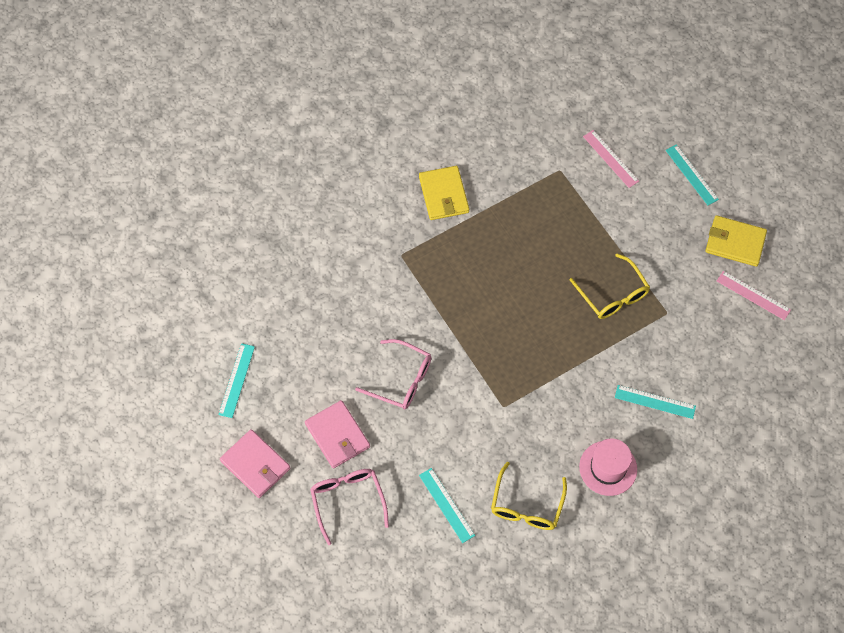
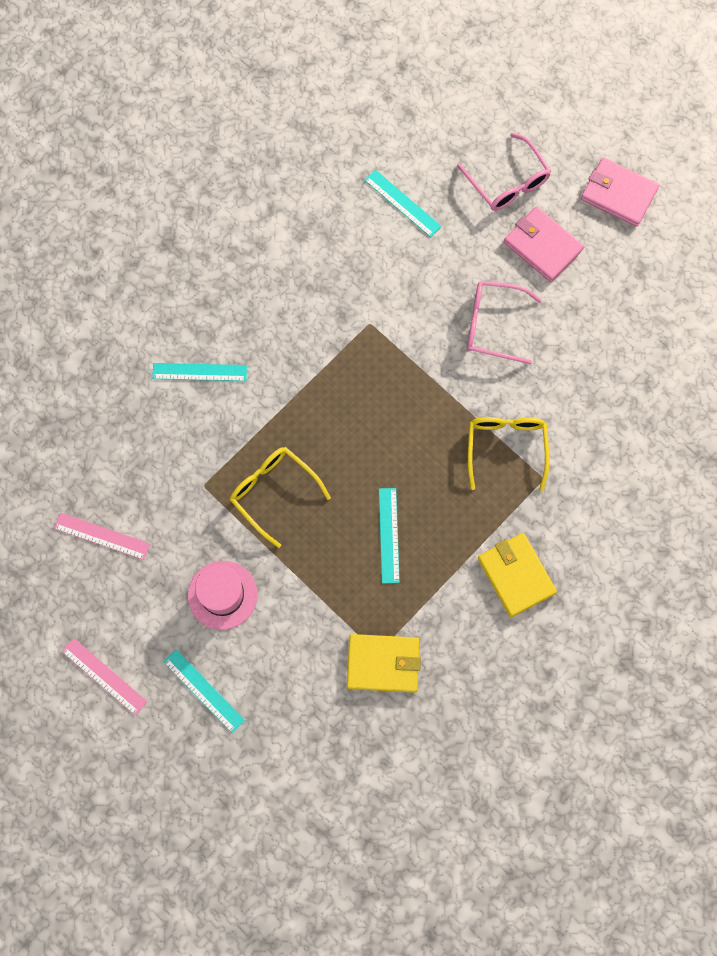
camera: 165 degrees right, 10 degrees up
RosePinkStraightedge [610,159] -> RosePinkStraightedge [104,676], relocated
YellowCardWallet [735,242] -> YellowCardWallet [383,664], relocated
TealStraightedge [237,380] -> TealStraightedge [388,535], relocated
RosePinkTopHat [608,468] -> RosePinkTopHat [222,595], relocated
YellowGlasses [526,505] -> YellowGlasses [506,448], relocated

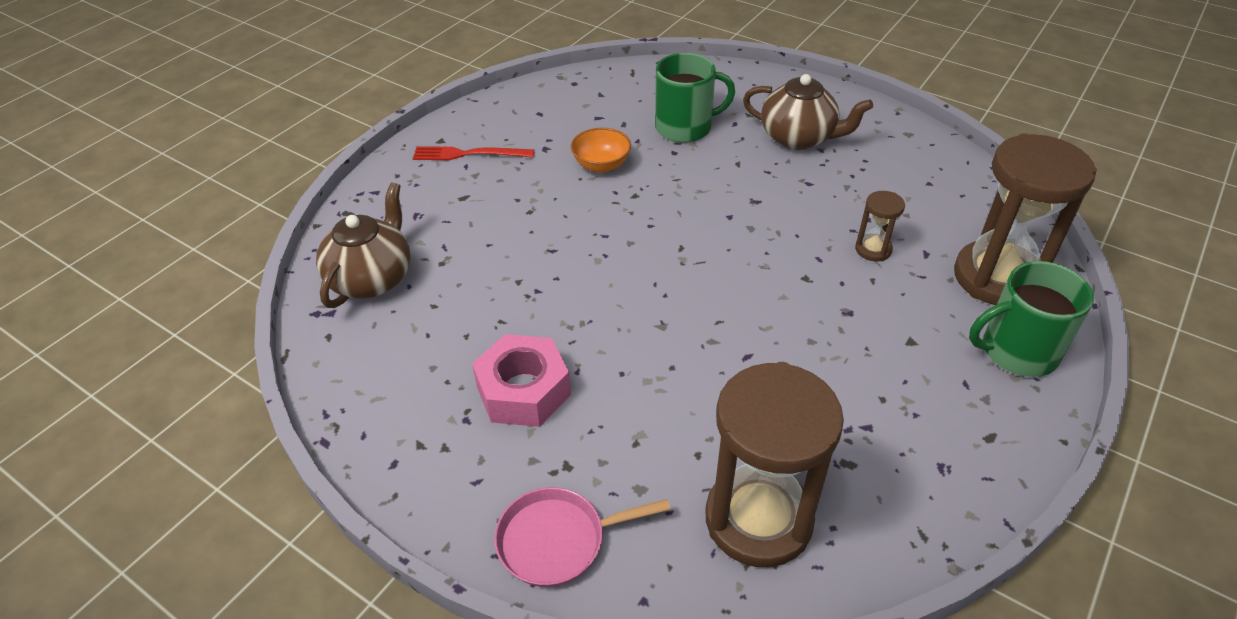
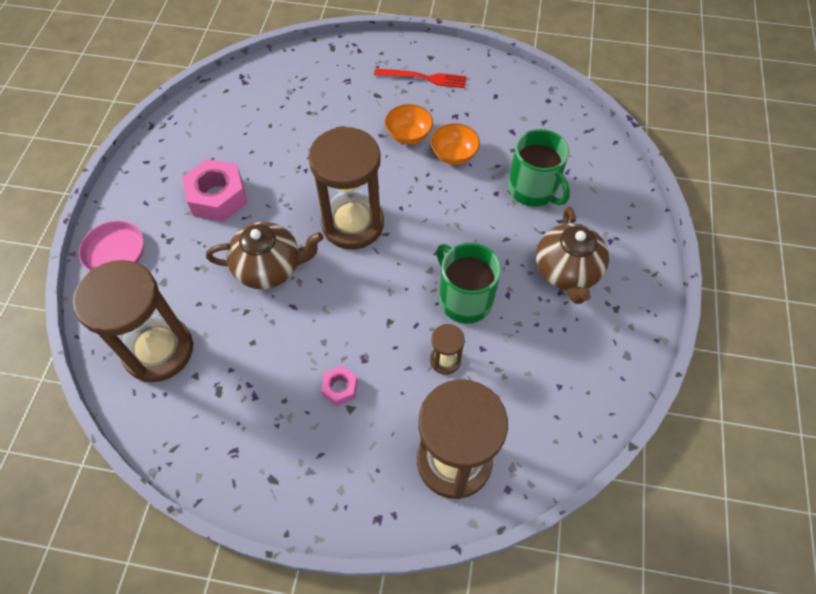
camera: 65 degrees right, 15 degrees up
ScarletFork [469,154] -> ScarletFork [424,78], 120 degrees clockwise
DarkBrownTeapot [372,278] -> DarkBrownTeapot [269,267], relocated
EmeraldMug [1017,351] -> EmeraldMug [464,299], relocated
none -> OrangeColouredBowl [408,135]
none -> DarkBrownSandTimer [353,224]
none -> RosePinkHexagonNut [340,388]

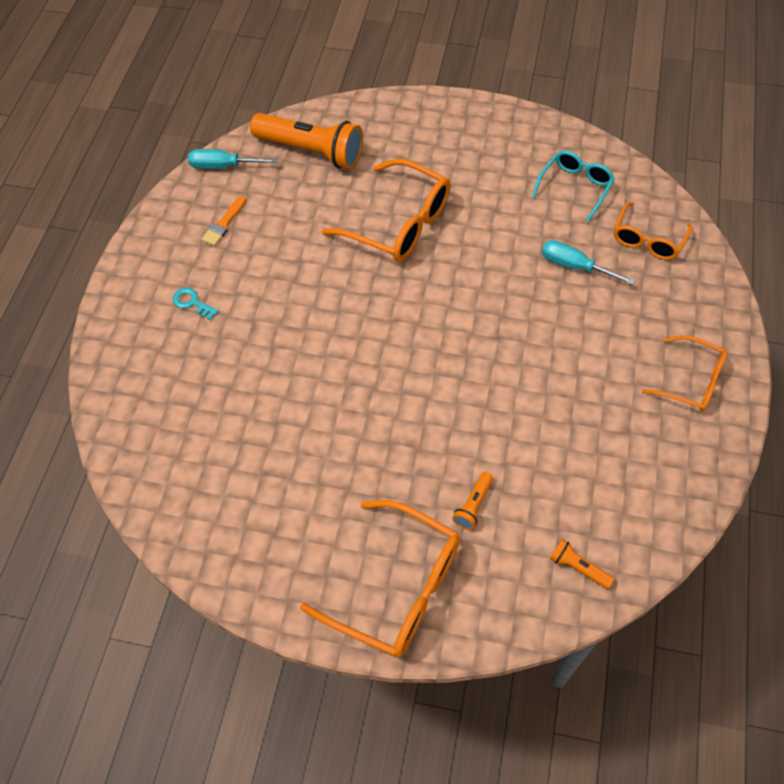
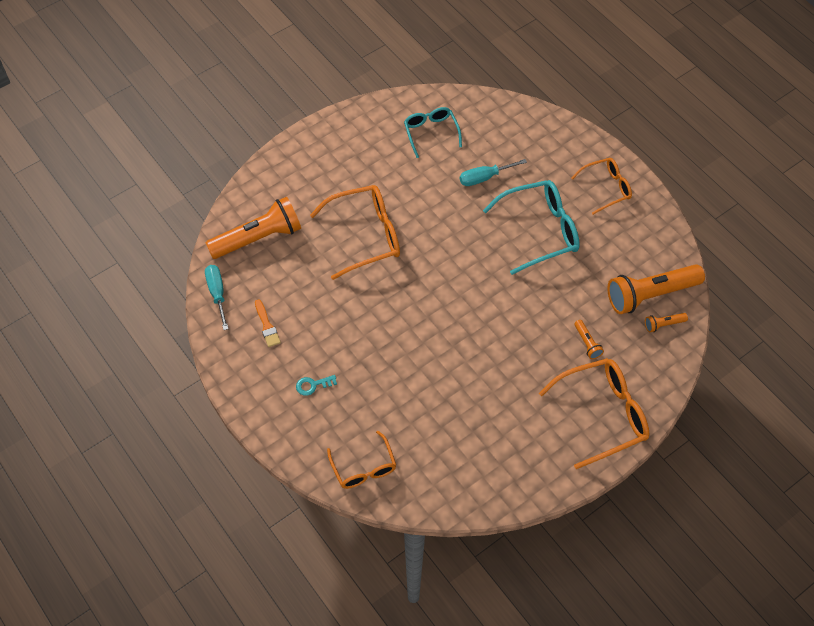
camera: 50 degrees left, 0 degrees up
TealHandScrewdriver [223,166] -> TealHandScrewdriver [217,294], 120 degrees clockwise
OrangeColouredGlasses [648,240] -> OrangeColouredGlasses [364,468], relocated
none -> TealGlasses [540,231]
none -> OrangeColouredPocketTorch [650,295]

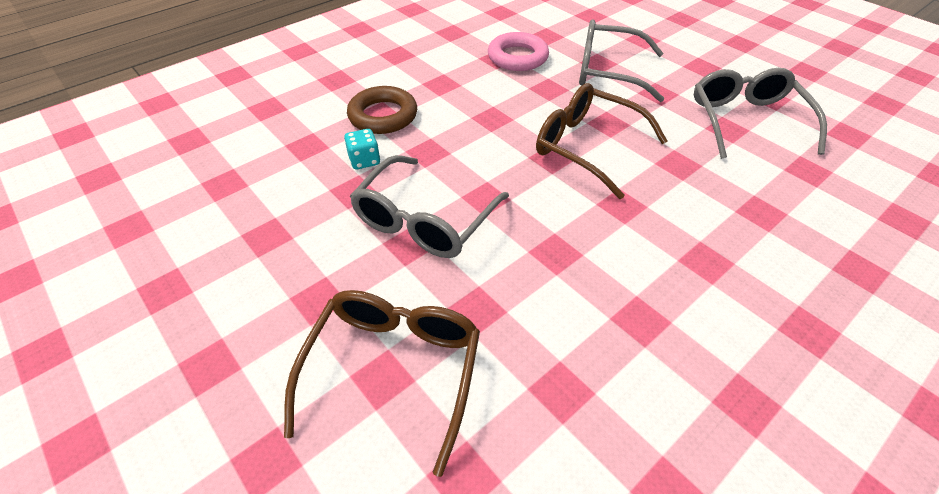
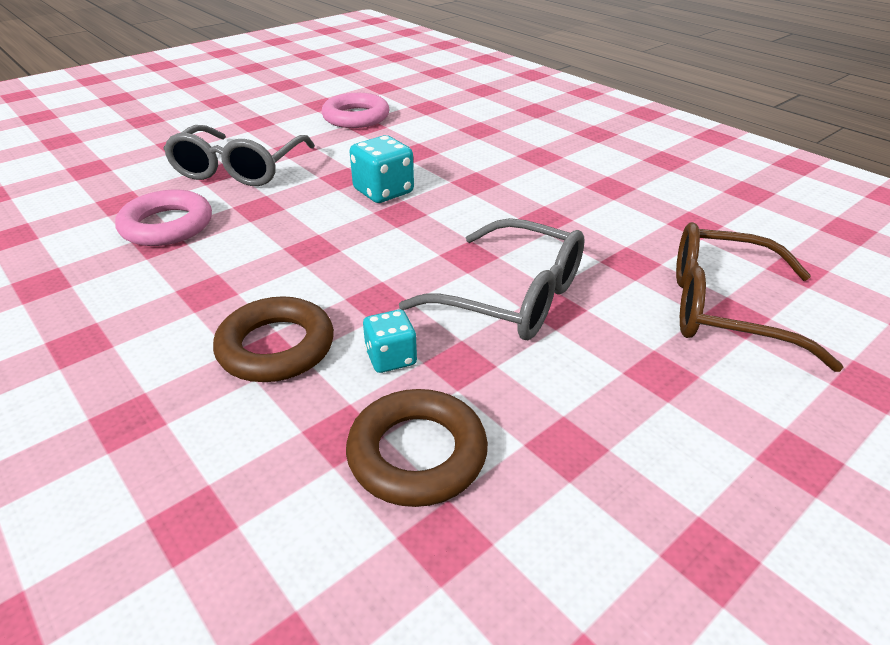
camera: 90 degrees left, 10 degrees down
GrayGlasses [746,121] -> RosePinkRing [356,117]
DarkBrownGlasses [587,147] -> TealDice [383,191]
none -> DarkBrownRing [417,454]

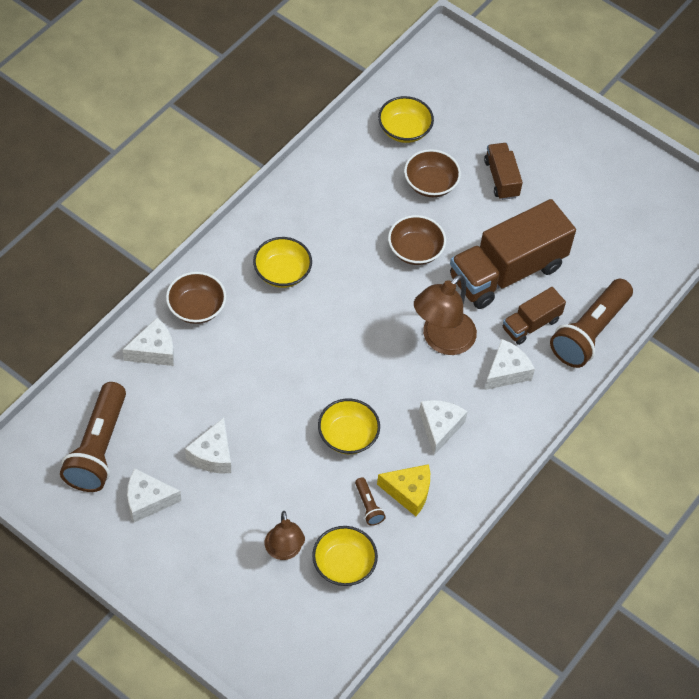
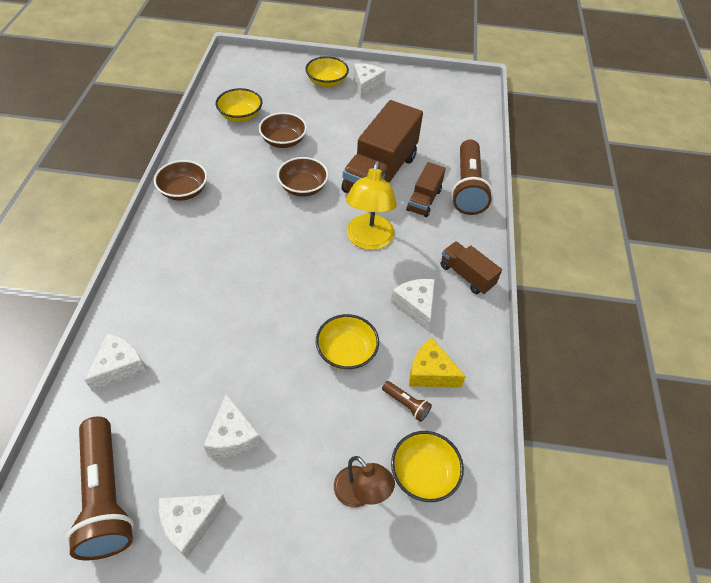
camera: 30 degrees left, 5 degrees down
DarkBrownLorry [501,178] -> DarkBrownLorry [466,275], relocated
YellowBowl [282,272] -> YellowBowl [327,82], relocated
DarkBrownBowl [196,308] -> DarkBrownBowl [184,191], relocated
DarkBrownLamp [442,340] -> YellowLamp [368,240]
WhiteCheeseWedge [506,371] -> WhiteCheeseWedge [366,85], relocated
YellowCheeseWedge [408,492] -> YellowCheeseWedge [430,372], 135 degrees counterclockwise

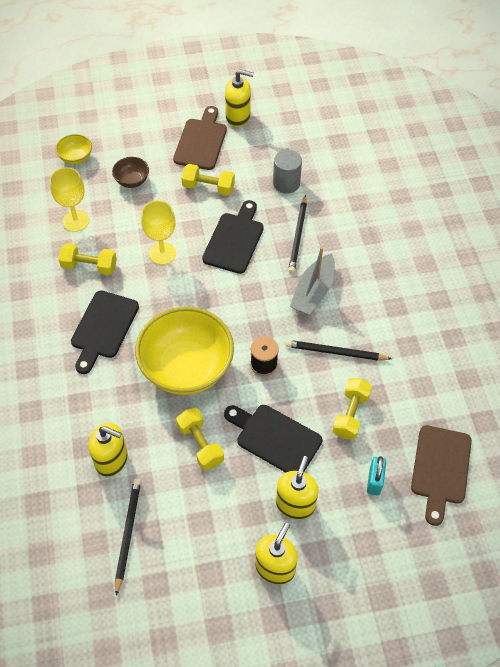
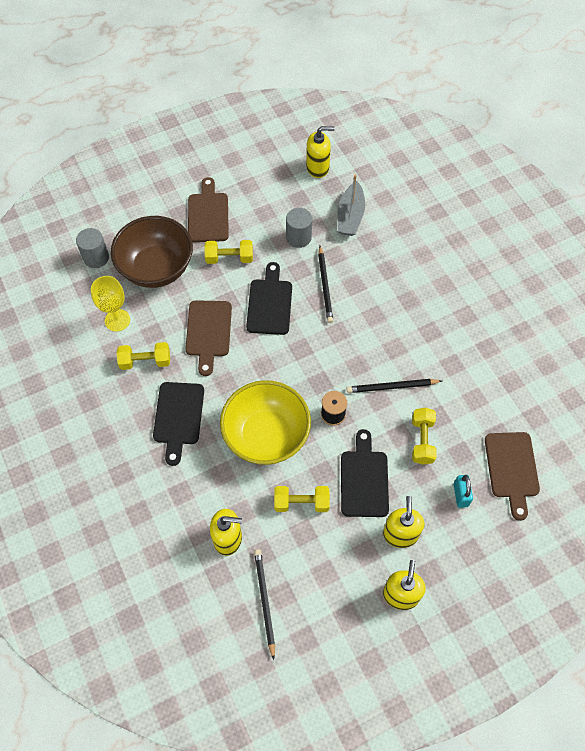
camera: 15 degrees left, 5 degrees up
YellowSoapDispenser [238,117] -> YellowSoapDispenser [318,167], relocated
YellowBowl [76,158] -> GrayCylinder [96,258]
DarkBrownBowl [132,181] -> DarkBrownBowl [156,268], x2.29
YellowGoblet [162,253] -> DarkBrownCuttingBoard [208,332]
GrayBoat [313,292] -> GrayBoat [350,216], relocated
BlackCuttingBoard [275,438] -> BlackCuttingBoard [364,479], 75 degrees clockwise
YellowHandWeight [200,444] -> YellowHandWeight [301,502], 45 degrees counterclockwise

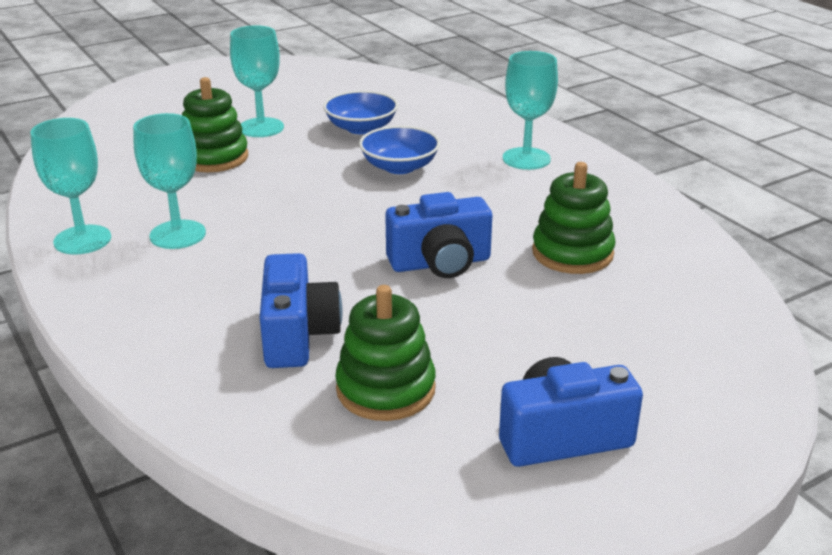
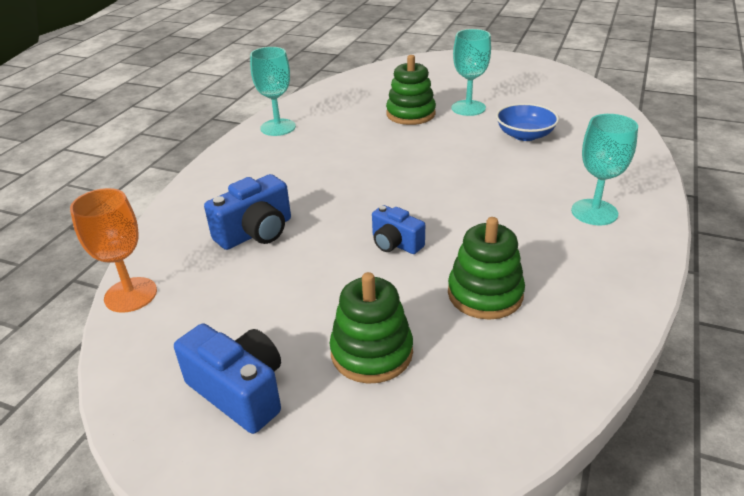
camera: 55 degrees right, 5 degrees up
TealGoblet [178,235] -> none
RoyalBlueBowl [399,167] -> none
RoyalBlueCompactCamera [440,263] -> RoyalBlueCompactCamera [395,244], x0.65
EmeraldStackingRings [385,389] -> EmeraldStackingRings [371,352], relocated
none -> OrangeColouredGoblet [130,295]

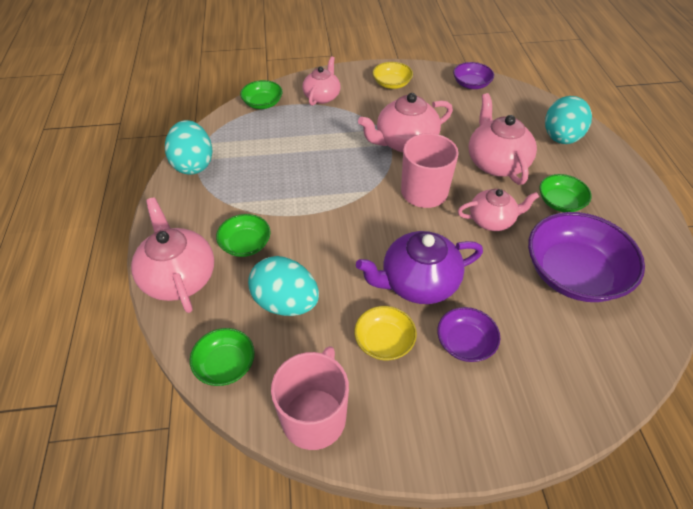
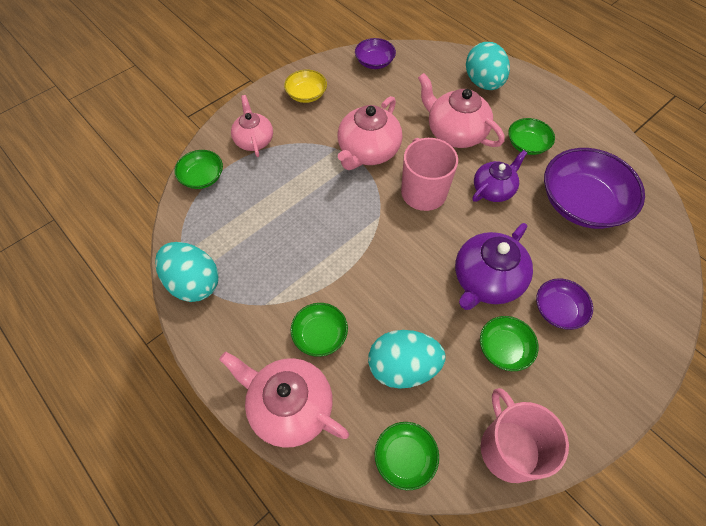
camera: 35 degrees left, 10 degrees up
RosePinkTeapot [492,220] -> PurpleTeapot [493,189]
YellowBowl [384,341] -> EmeraldBowl [504,348]

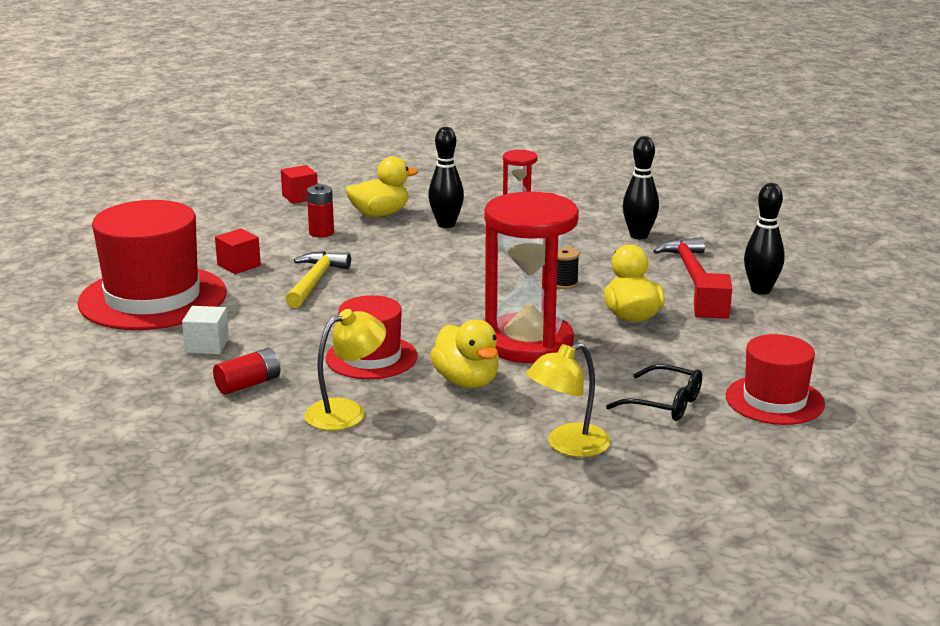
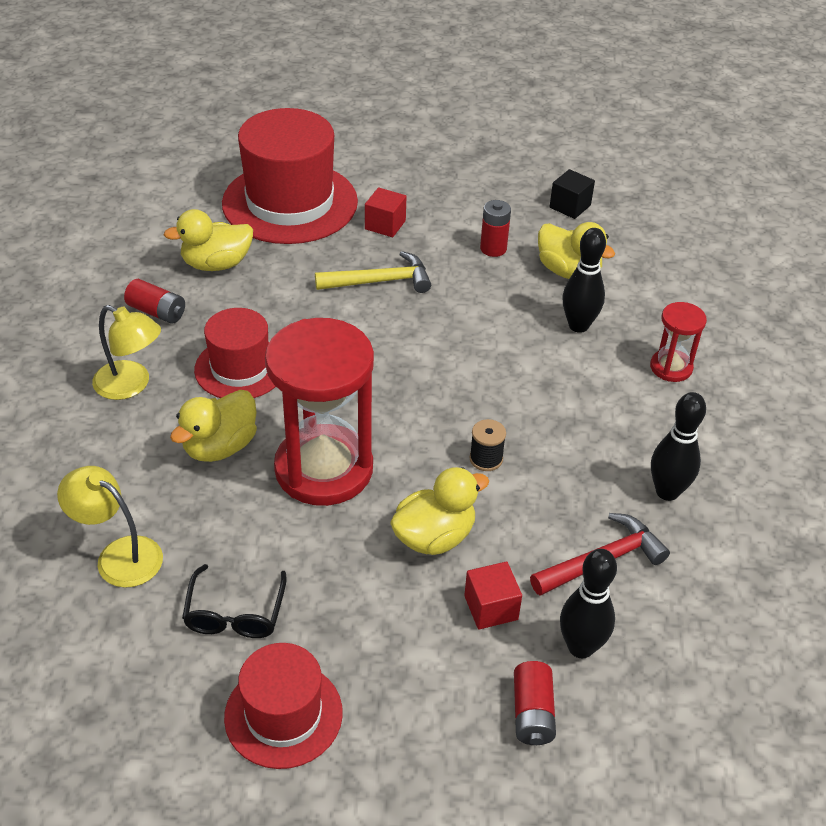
camera: 65 degrees right, 20 degrees up
ScarletCube [300,197] -> BlackCube [570,206]
WhiteCube [207,345] -> YellowDuck [216,264]
none -> ScarletAaBattery [532,713]

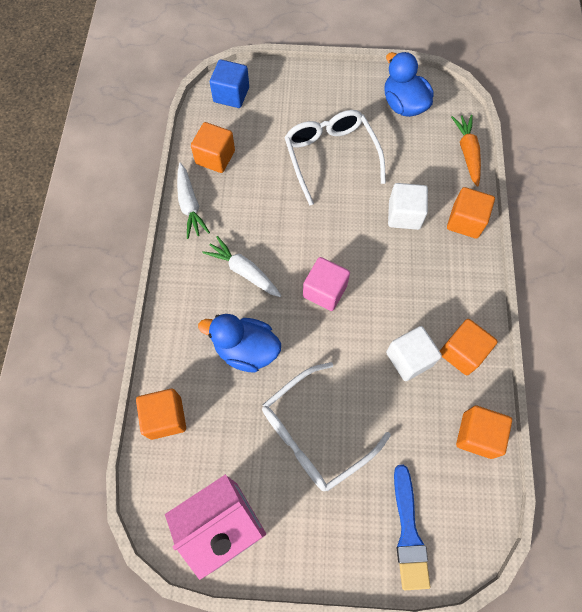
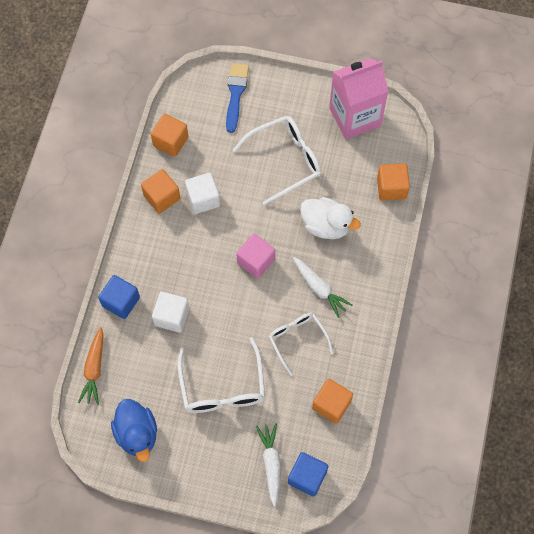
camera: 170 degrees left, 0 degrees up
WhiteToyCarrot [190,205] -> WhiteToyCarrot [271,464], relocated
OrangeColouredCube [465,221] -> RoyalBlueCube [121,302]
RoyalBlueDuck [246,350] -> WhiteDuck [326,225]
none -> WhiteGlasses [297,340]

